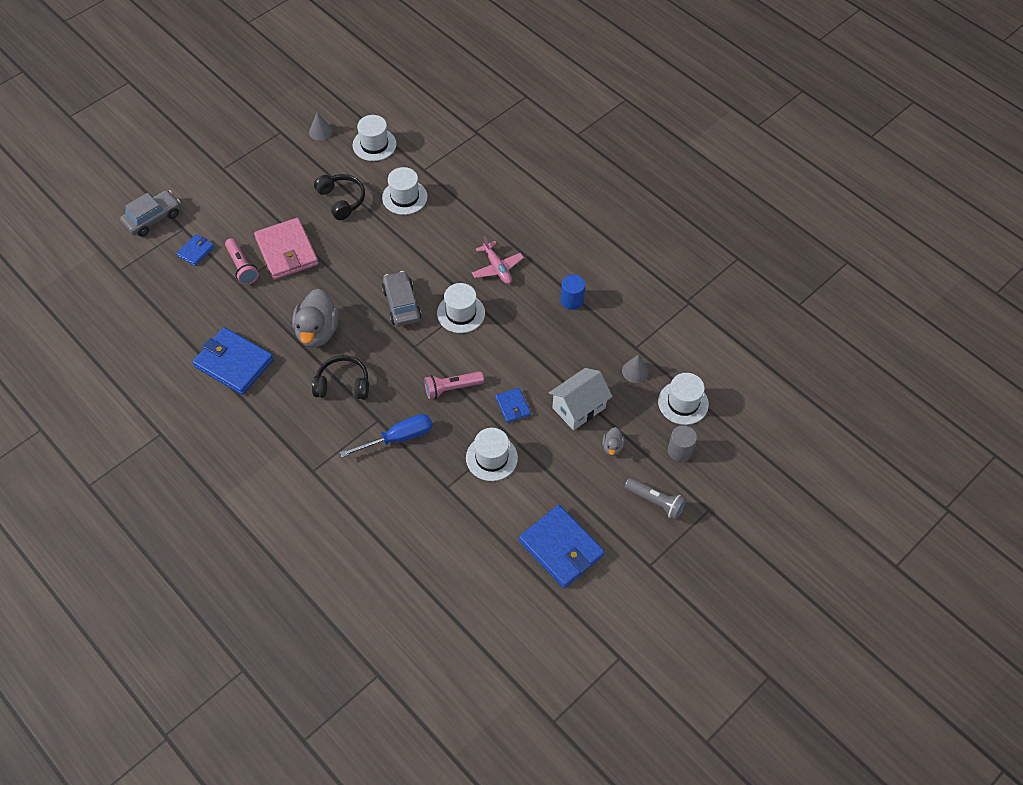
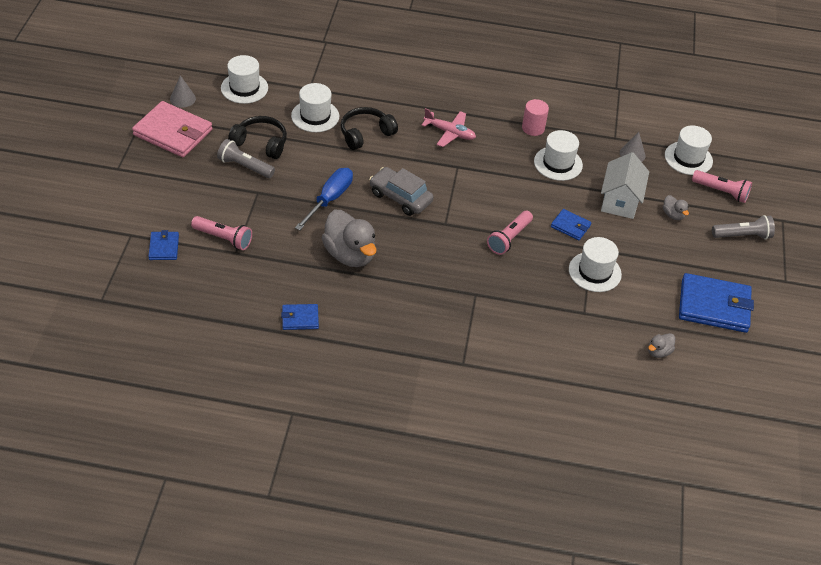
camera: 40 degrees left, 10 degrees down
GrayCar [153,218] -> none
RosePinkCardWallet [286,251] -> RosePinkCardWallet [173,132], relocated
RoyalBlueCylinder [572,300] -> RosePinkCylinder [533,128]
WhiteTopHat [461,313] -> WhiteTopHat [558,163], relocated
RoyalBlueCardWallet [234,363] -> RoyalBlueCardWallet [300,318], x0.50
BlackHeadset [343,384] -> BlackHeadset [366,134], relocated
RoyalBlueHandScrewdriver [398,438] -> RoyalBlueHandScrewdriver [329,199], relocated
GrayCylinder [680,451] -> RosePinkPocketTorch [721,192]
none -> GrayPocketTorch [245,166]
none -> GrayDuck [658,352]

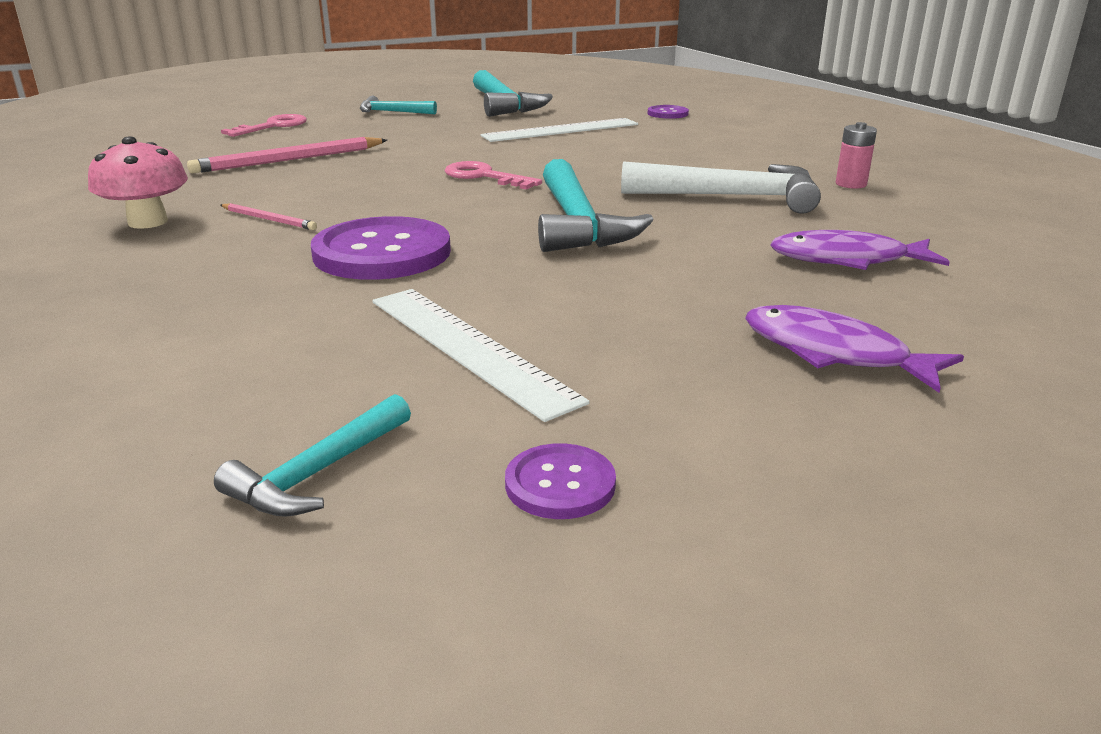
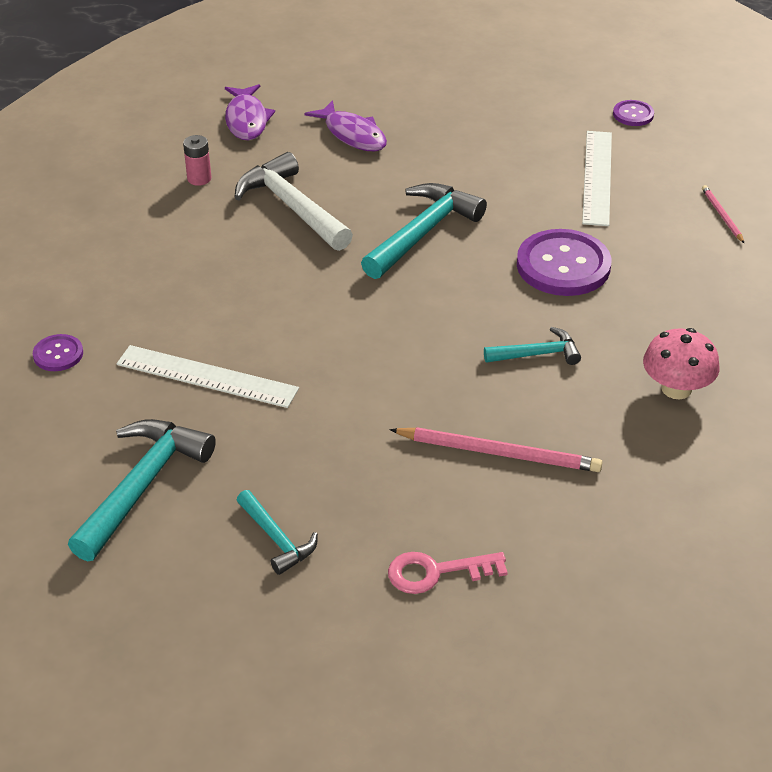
camera: 135 degrees left, 15 degrees up
RosePinkDoorKey [484,176] -> none
RosePinkLeadPencil [269,219] -> RosePinkLeadPencil [722,215], relocated
PurpleFish [833,353] -> PurpleFish [247,120], relocated
TealCarpenter'sHammer [318,473] -> TealCarpenter'sHammer [537,354], relocated

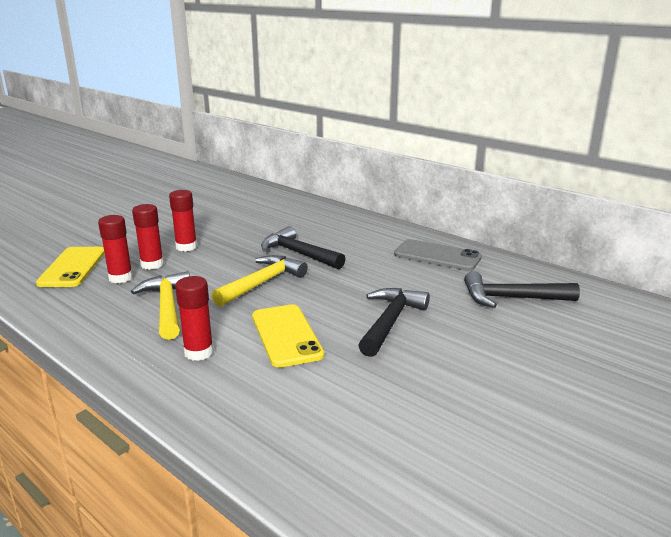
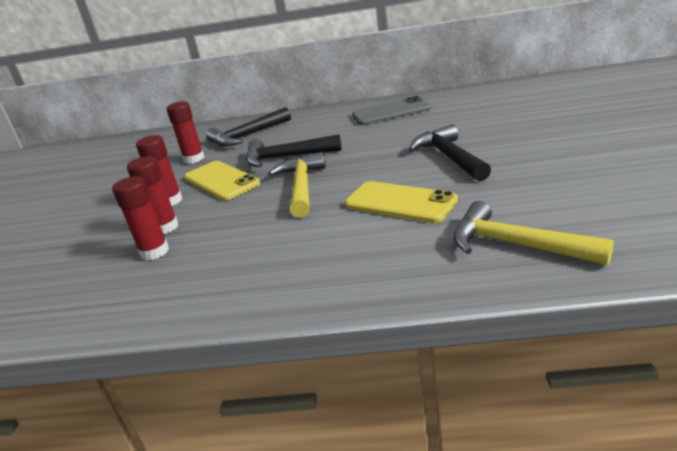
camera: 35 degrees left, 5 degrees up
YellowSmartphone [72,267] -> YellowSmartphone [221,181], relocated
YellowCarpenter'sHammer [167,307] -> YellowCarpenter'sHammer [516,245], relocated
BlackCarpenter'sHammer [512,298] -> BlackCarpenter'sHammer [247,136], relocated
ScarletGlue [199,352] -> ScarletGlue [194,159], relocated

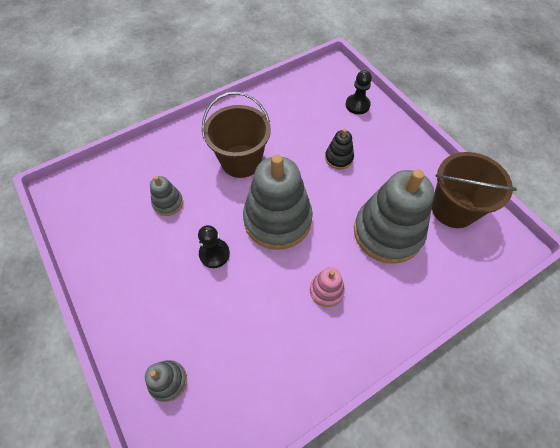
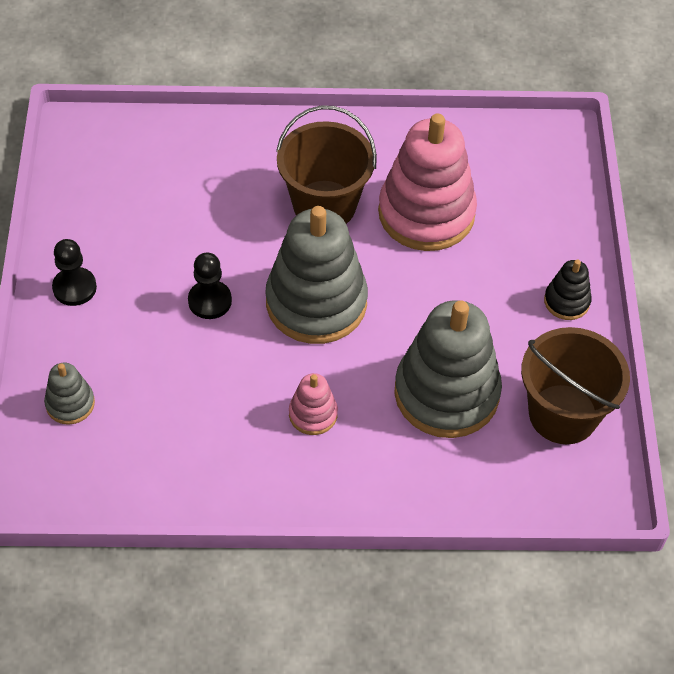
camera: 30 degrees right, 5 degrees down
BlackPawn [357,105] -> BlackPawn [74,288], relocated
BlackStackingRings [339,158] -> BlackStackingRings [566,301], relocated
GrayStackingRings [168,203] -> none
none -> RosePinkStackingRings [426,213]

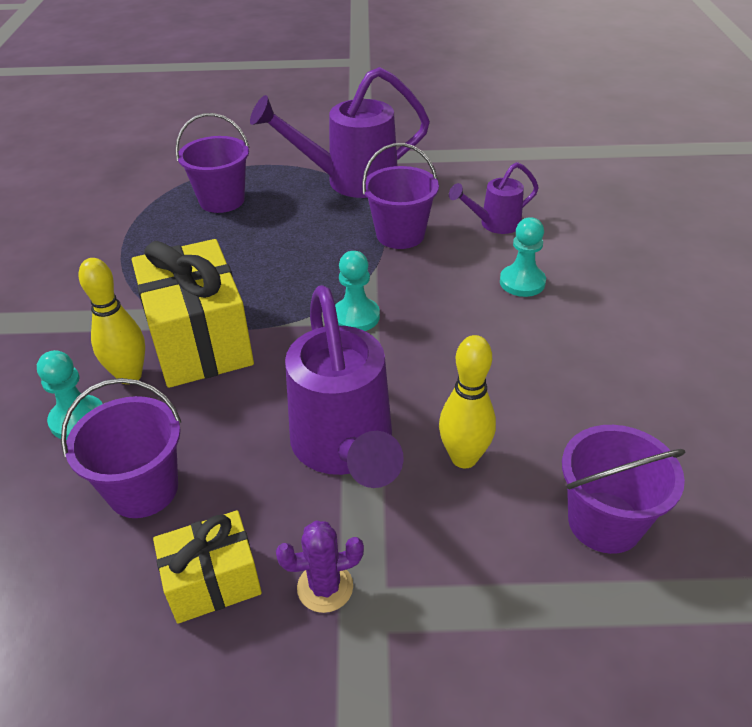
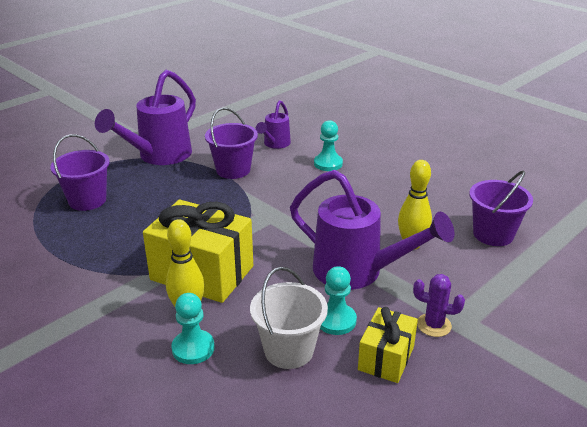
camera: 45 degrees left, 10 degrees down
TealPawn [356,317] -> TealPawn [336,320], relocated
PurpleSandBucket [143,489] -> WhiteSandBucket [289,350]
PurpleSaguaroCactus [325,587] -> PurpleSaguaroCactus [434,325], 75 degrees clockwise

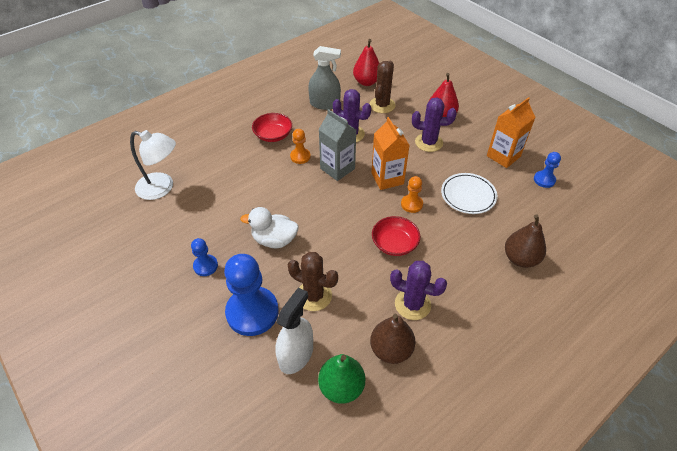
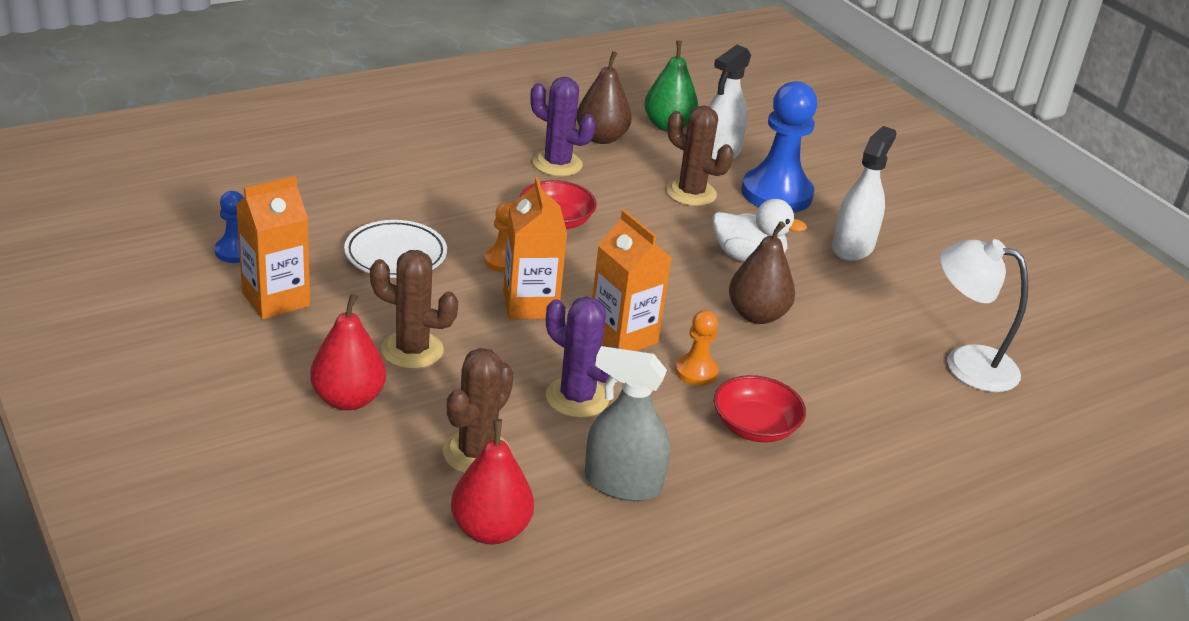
camera: 175 degrees left, 15 degrees down
PurpleSaguaroCactus [429,142] -> DarkBrownSaguaroCactus [412,350]
GrayMilkCarton [337,168] -> OrangeColouredMilkCarton [623,337]
DarkBrownPearFruit [520,258] -> DarkBrownPearFruit [757,315], relocated
RoyalBluePawn [205,266] -> WhiteSprayCleaner [852,247]

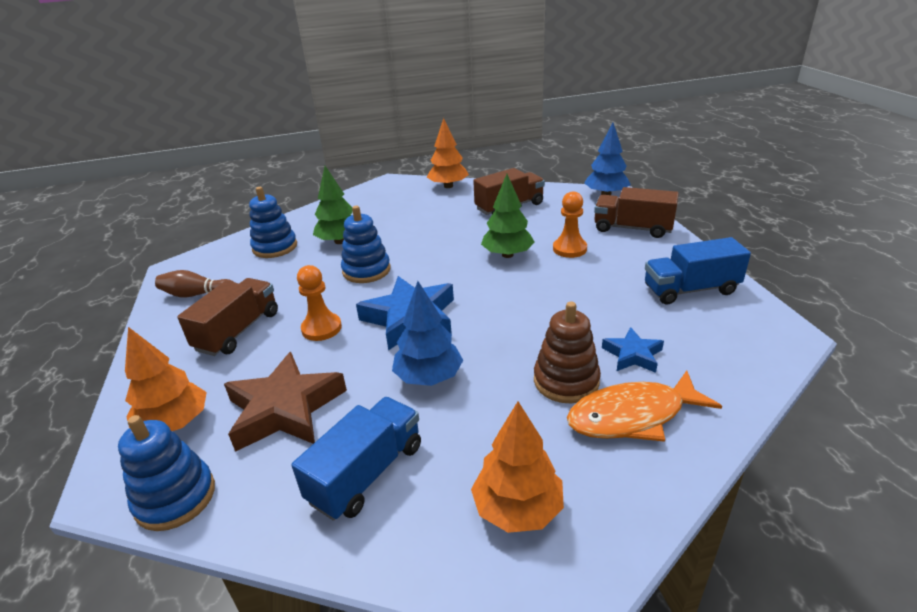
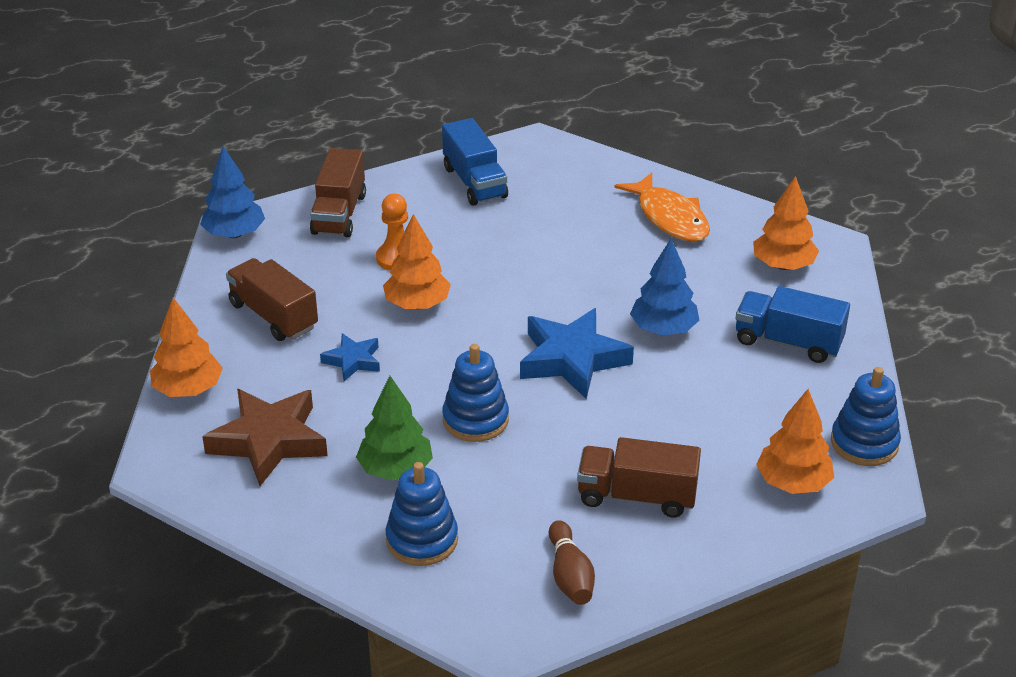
camera: 105 degrees left, 5 degrees up
EmeraldTree [507,255] -> OrangeColouredTree [417,304]
OrangeColouredPawn [321,328] -> none
DarkBrownStackingRings [566,381] -> none
RoyalBlueFivePointedStar [632,355] -> RoyalBlueFivePointedStar [353,361], relocated
DarkBrownFivePointedStar [285,409] -> DarkBrownFivePointedStar [269,441], relocated

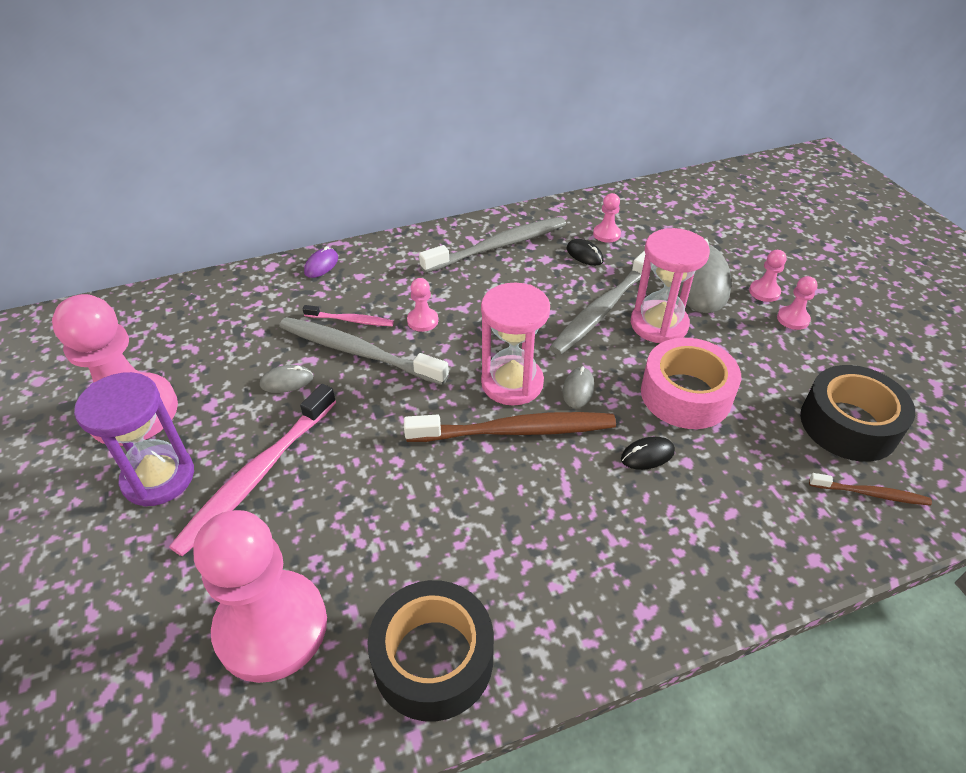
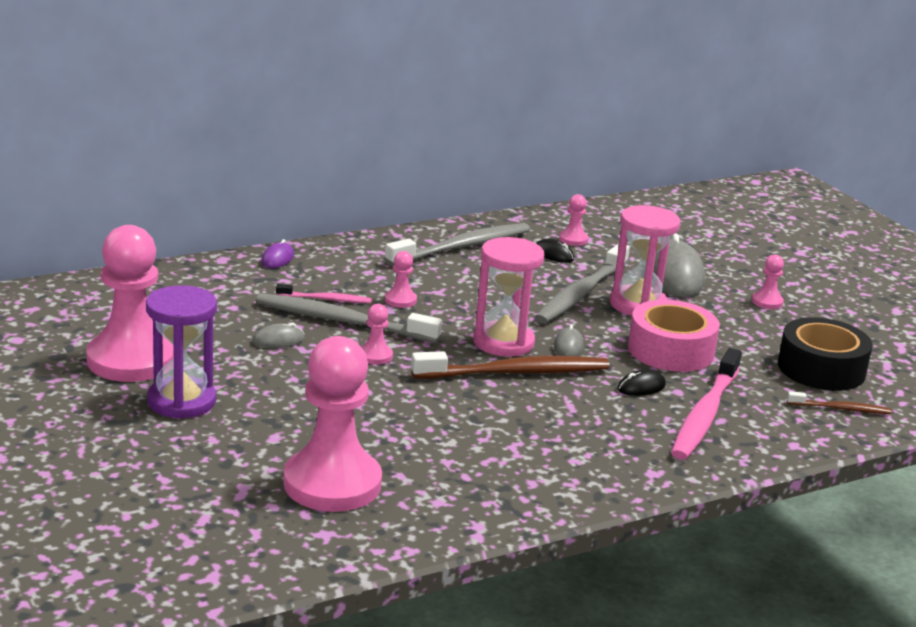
camera: 10 degrees left, 20 degrees down
RosePinkPawn [764,292] -> RosePinkPawn [375,356], relocated
RosePinkToothbrush [257,475] -> RosePinkToothbrush [705,415], relocated
BlackTape [433,659] -> none

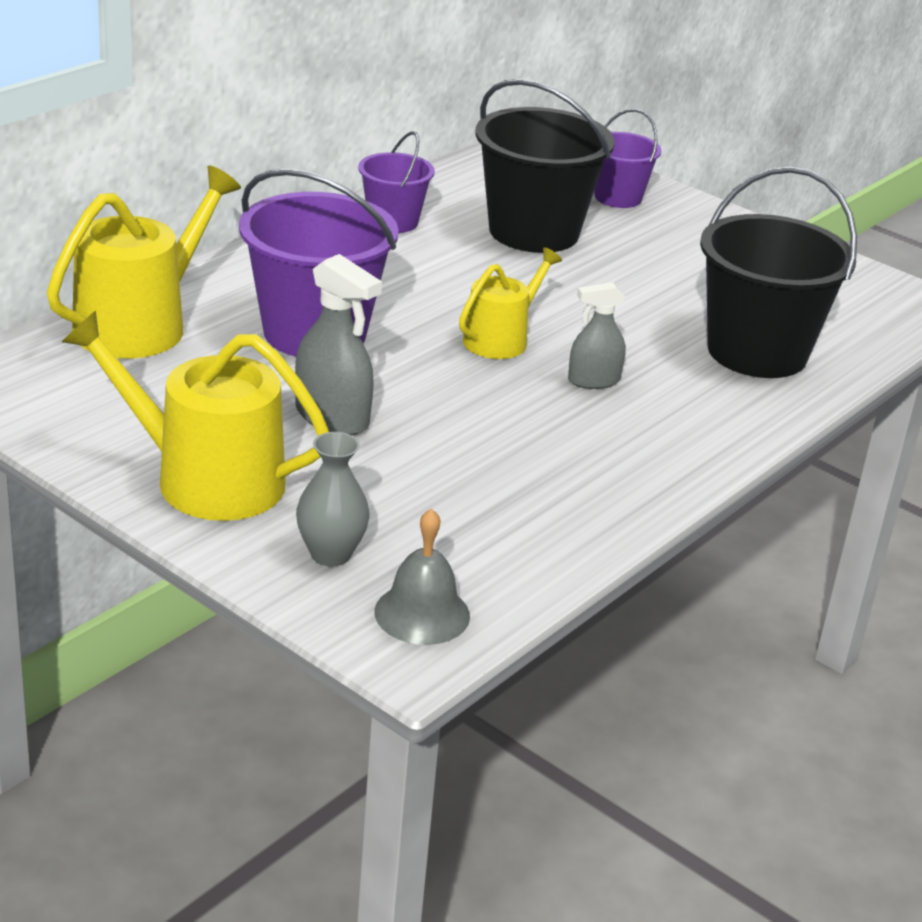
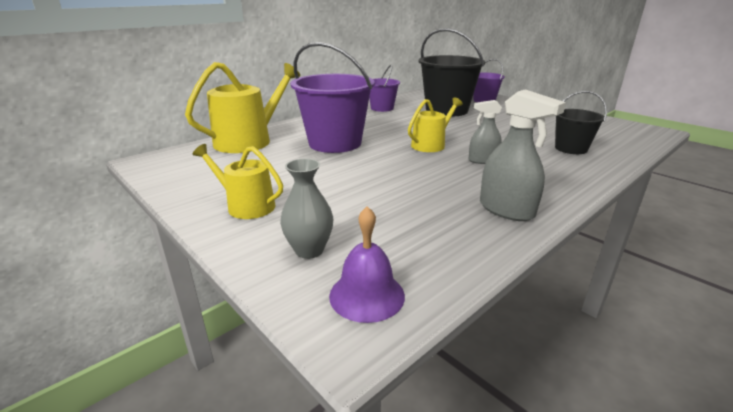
camera: 10 degrees right, 5 degrees down
BlackSandBucket [757,352] -> BlackSandBucket [571,148], x0.55
GraySprayCleaner [332,417] -> GraySprayCleaner [506,210], relocated
YellowWateringCan [205,479] -> YellowWateringCan [246,206], x0.60
GrayBell [422,613] -> PurpleBell [367,295]

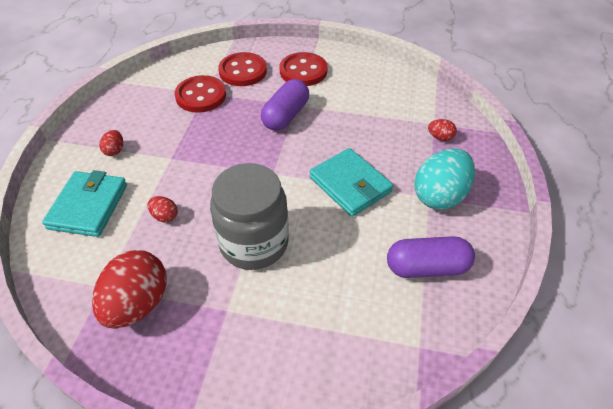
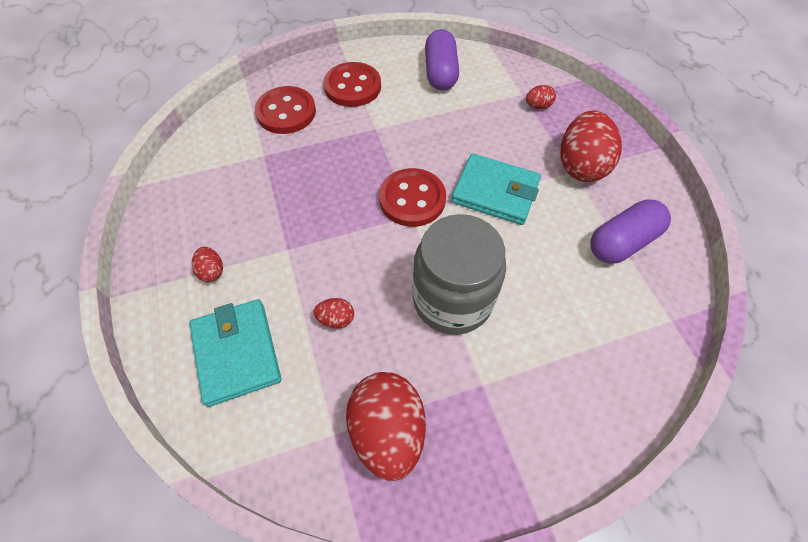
camera: 30 degrees left, 10 degrees up
ScarletShirtButton [201,96] -> ScarletShirtButton [412,199], relocated
PurplePillShape [285,115] -> PurplePillShape [440,73], relocated
TealToyEgg [439,195] -> ScarletToyEgg [581,166]

